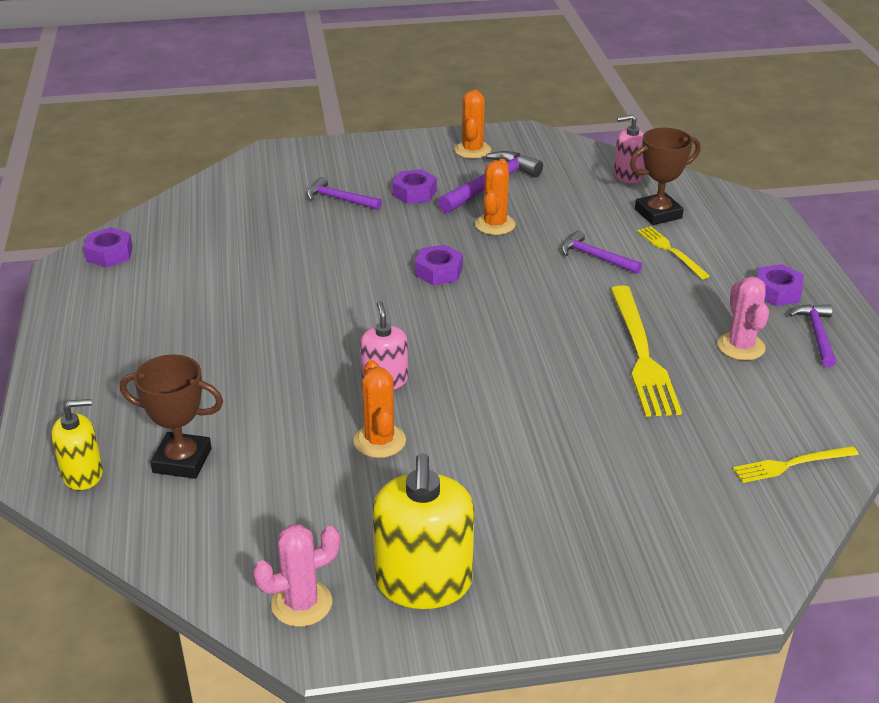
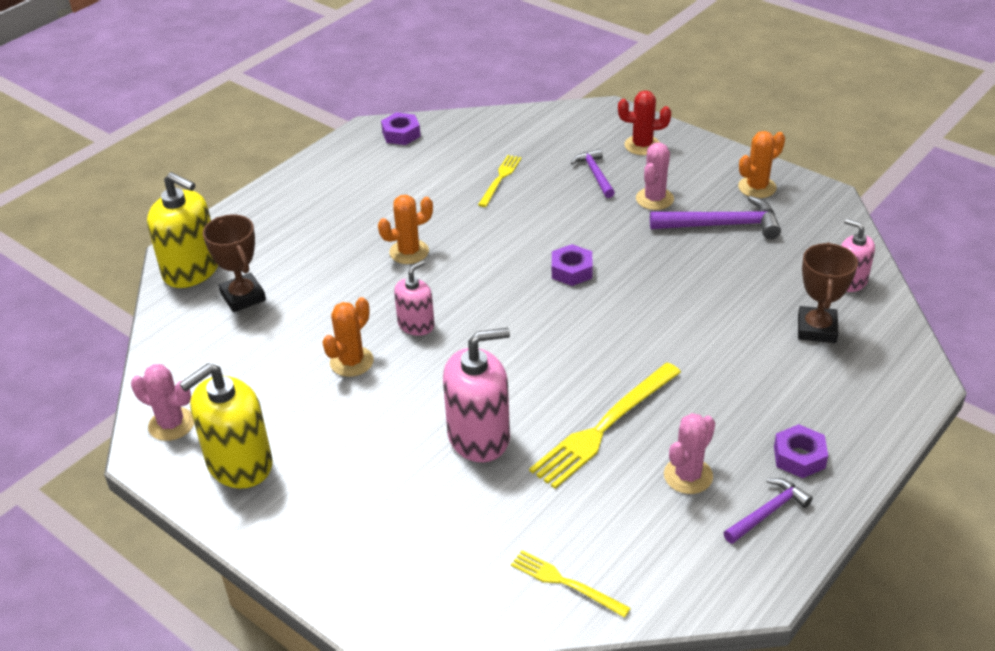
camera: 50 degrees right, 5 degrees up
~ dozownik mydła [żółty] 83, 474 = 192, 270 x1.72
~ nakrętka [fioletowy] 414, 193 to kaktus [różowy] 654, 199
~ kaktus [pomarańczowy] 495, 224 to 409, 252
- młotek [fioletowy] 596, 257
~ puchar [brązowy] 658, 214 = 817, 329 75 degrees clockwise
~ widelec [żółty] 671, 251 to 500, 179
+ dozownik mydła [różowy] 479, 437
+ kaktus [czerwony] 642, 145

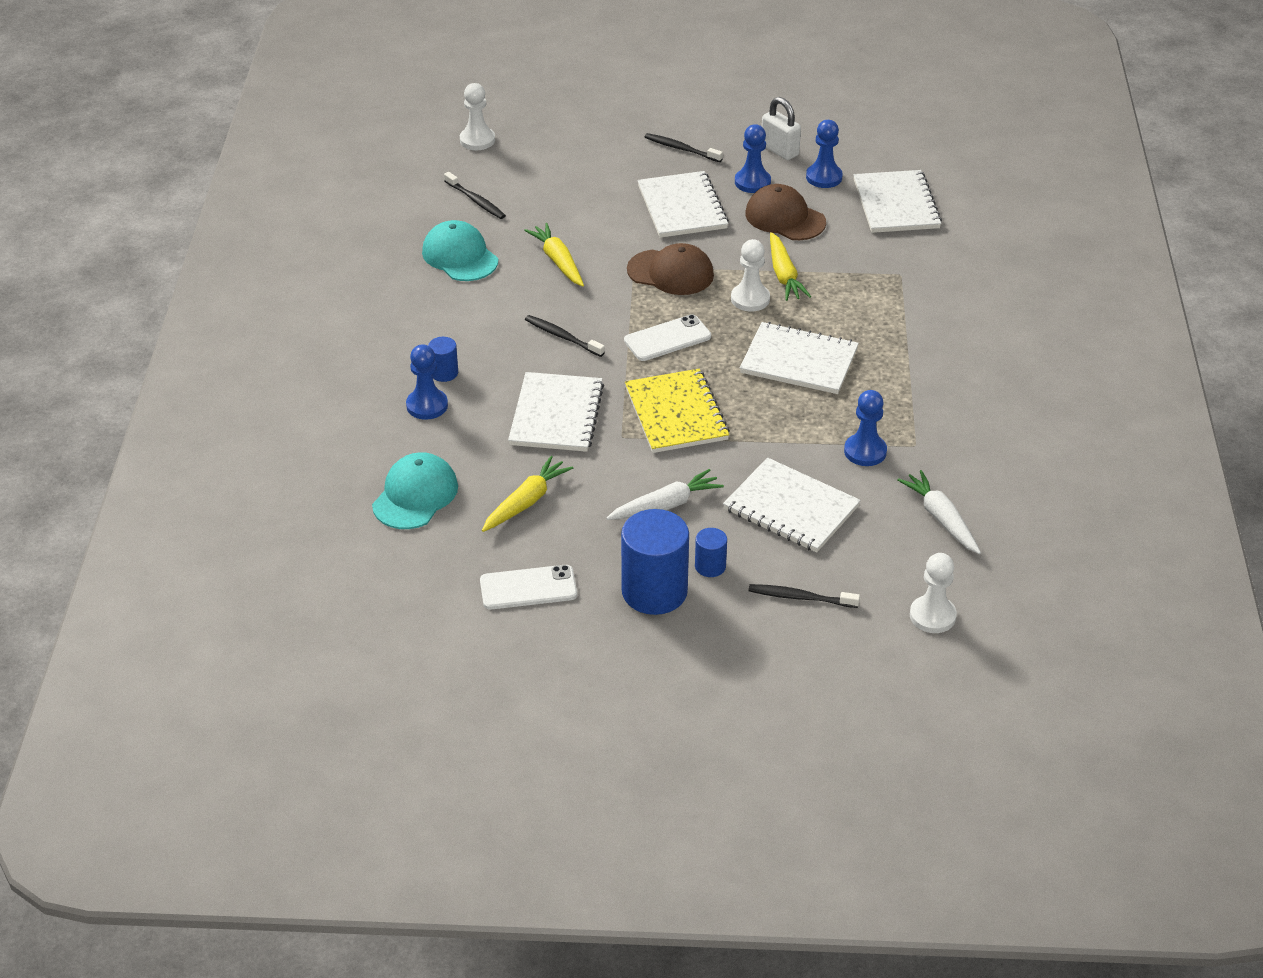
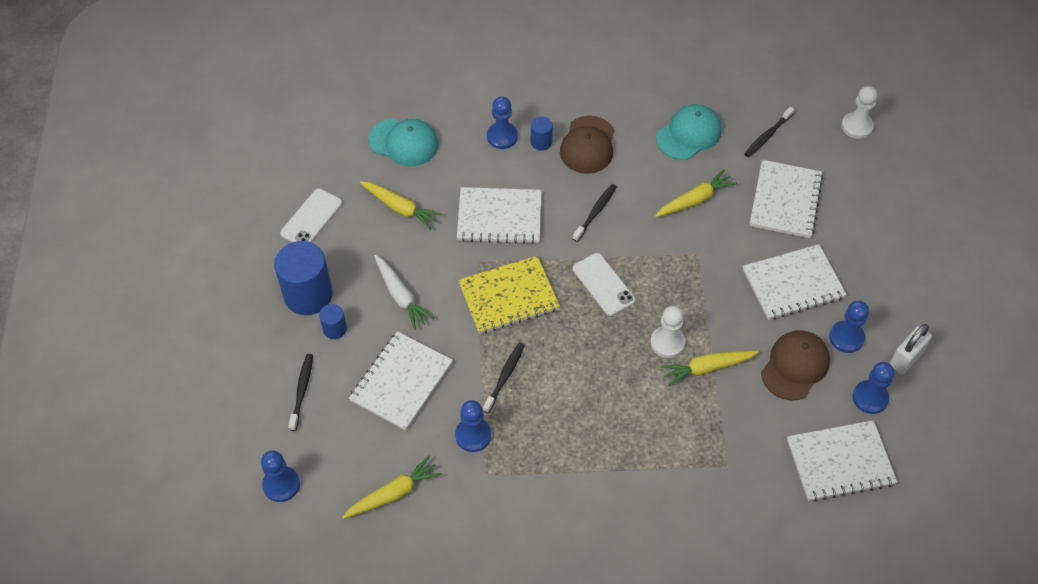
camera: 85 degrees right, 15 degrees up
~ telefon [biały] 528, 588 = 311, 218 45 degrees clockwise
~ czapka [brązowy] 671, 272 to 588, 145
~ szczoteczka do zębów [czarny] 681, 149 to 504, 377
~ zeszyt [biały] 799, 361 to 785, 200
~ marchewka [biały] 940, 518 to marchewka [żółty] 393, 493
~ pionek [biały] 932, 616 to pionek [niebieski] 281, 485

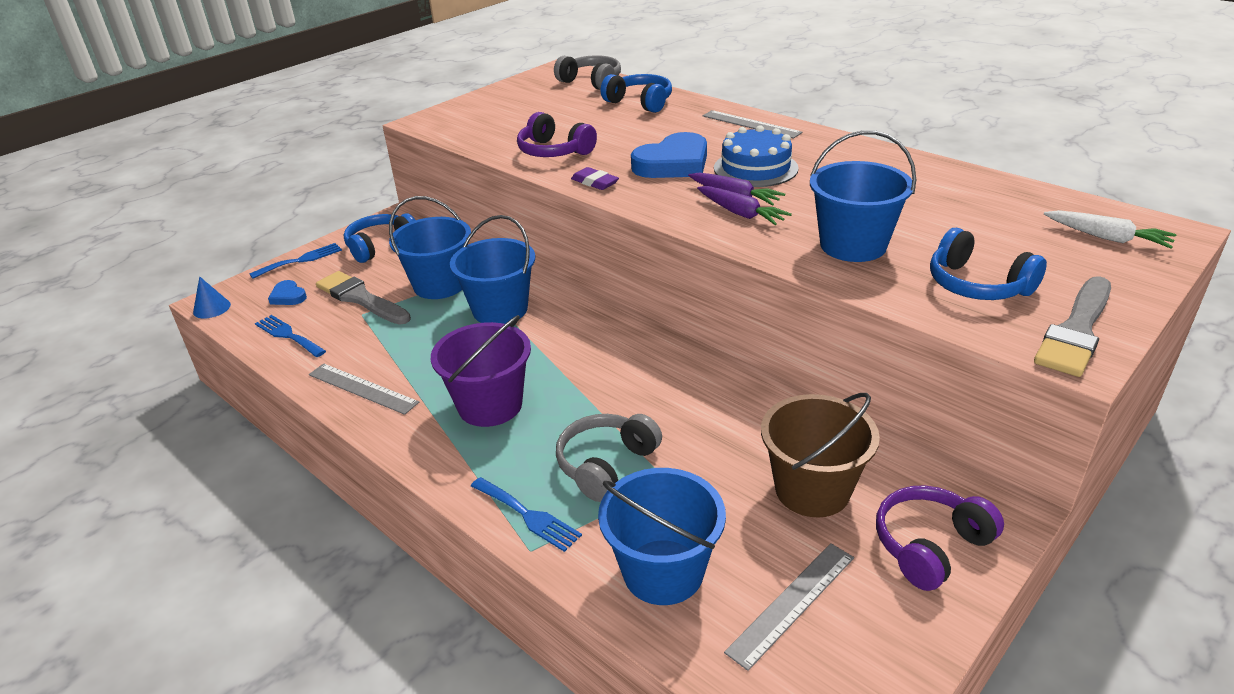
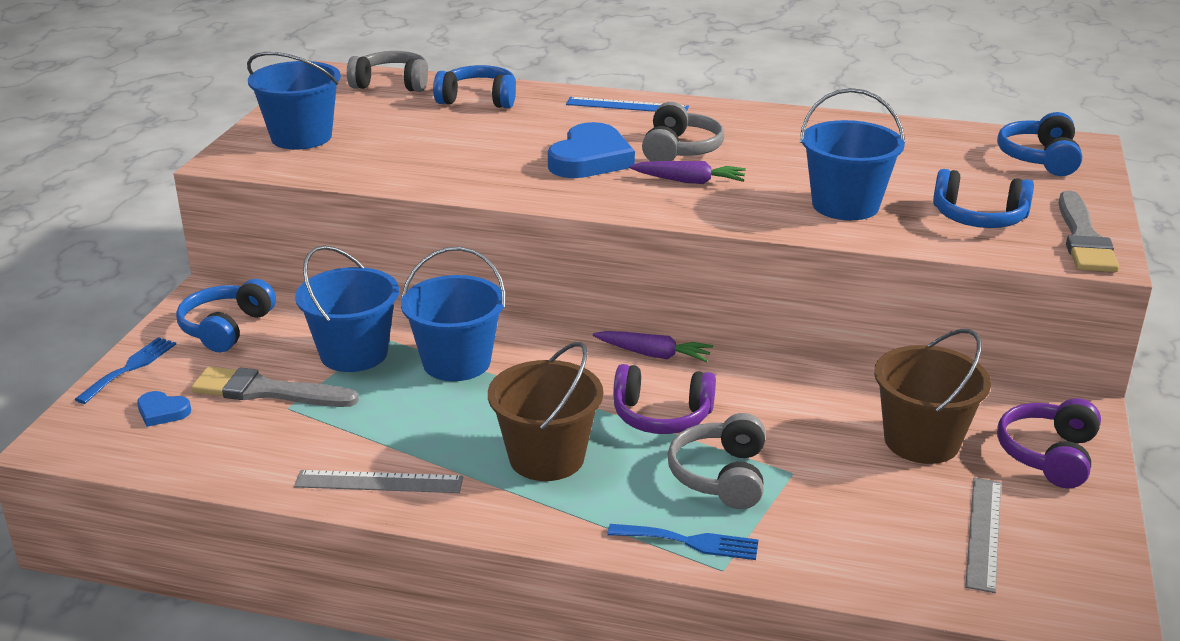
camera: 30 degrees left, 5 degrees down
- stożek [niebieski] 211, 308
- widelec [niebieski] 288, 335
~ wiadro [fioletowy] 490, 405 to wiadro [brązowy] 546, 457
~ słuchawki [fioletowy] 554, 151 to 661, 416
- gumka do mazania [fioletowy] 595, 182
~ wiadro [niebieski] 663, 572 to 301, 137
~ marchewka [fioletowy] 740, 213 to 653, 354
~ linijka [szary] 751, 124 to linijka [niebieski] 627, 106
~ tort [niebieski] 755, 168 to słuchawki [szary] 680, 150
~ marchewka [biały] 1107, 238 to słuchawki [niebieski] 1039, 158

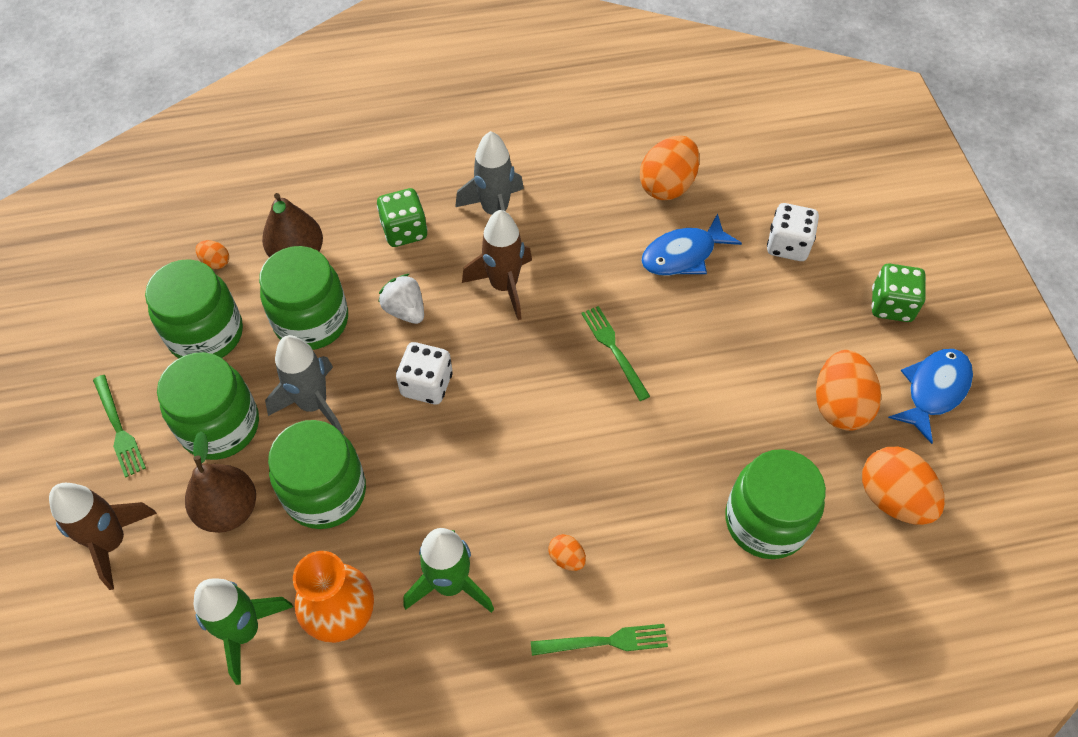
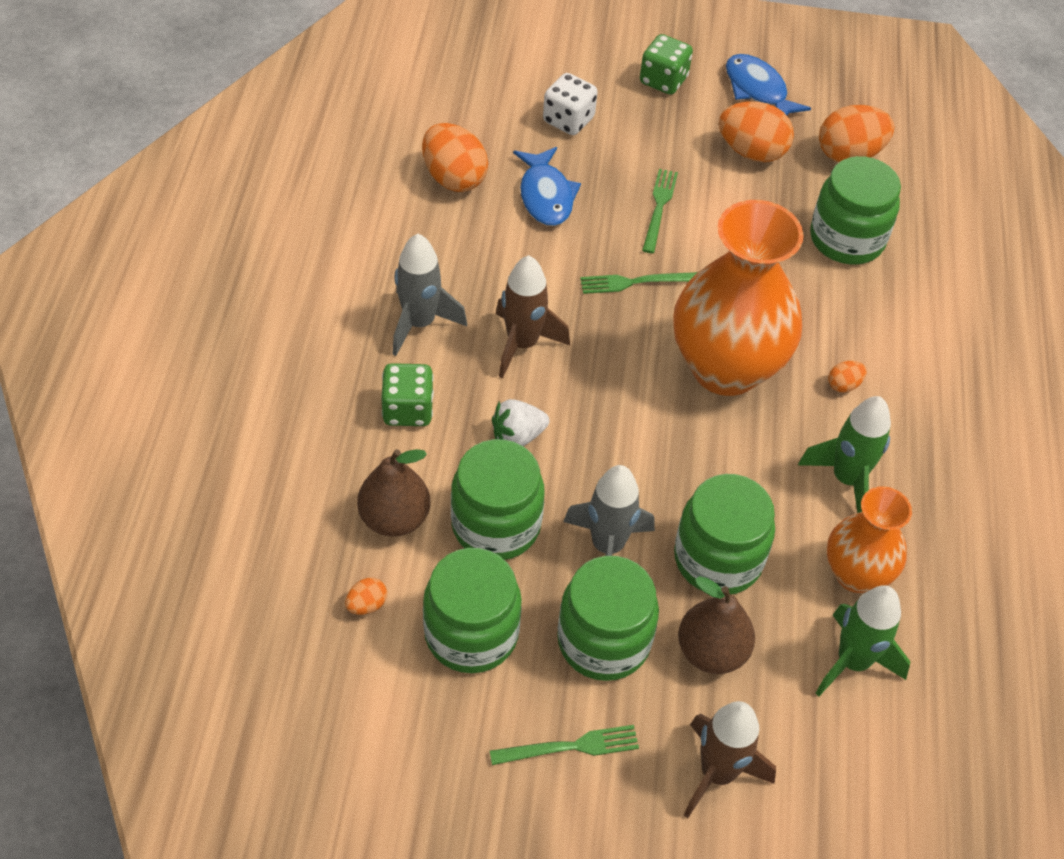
camera: 75 degrees left, 5 degrees down
- kostka do gry [biały] 426, 385
~ widelec [zielony] 604, 641 to 659, 208
+ wazon [pomarańczowy] 725, 368

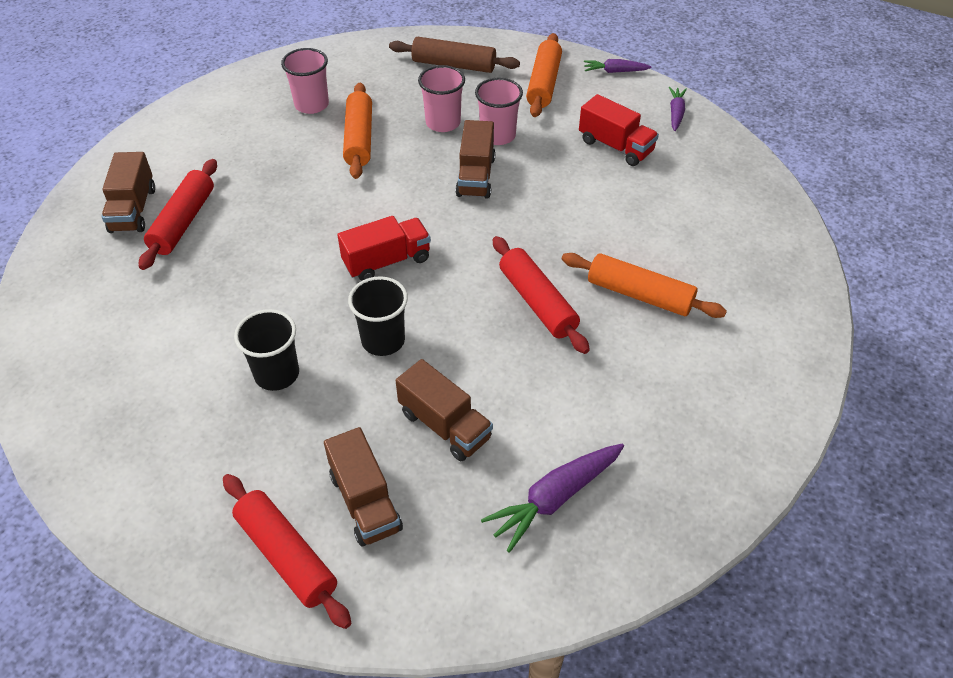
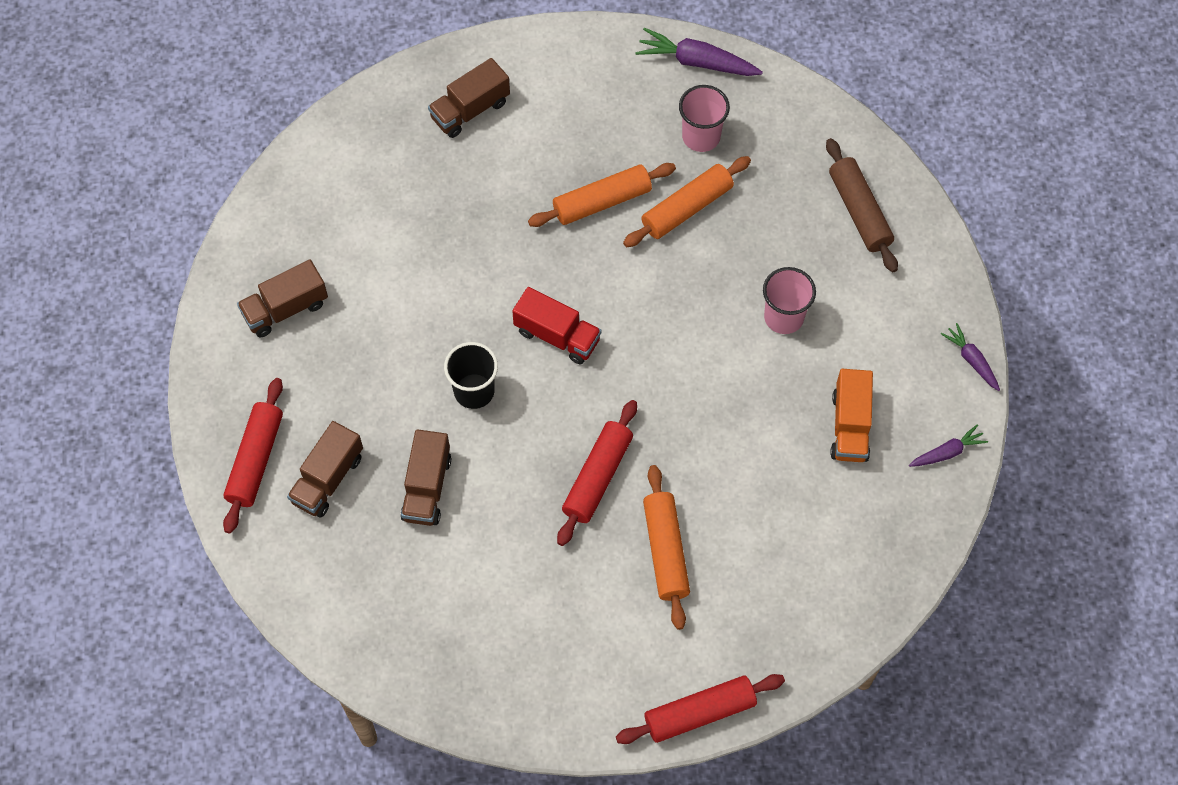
camera: 55 degrees right, 15 degrees up
~ wałek do ciasta [czerwony] 183, 222 to 699, 712
- szklanka [czarny] 277, 374
- szklanka [różowy] 443, 123
~ ciężarówka [brązowy] 475, 176 to 285, 309
~ marchewka [fioletowy] 555, 498 to 697, 62
~ wałek do ciasta [pomarańczowy] 543, 84 to 602, 201
~ ciężarówka [czerwony] 615, 146 to ciężarówka [pomarańczowy] 850, 426

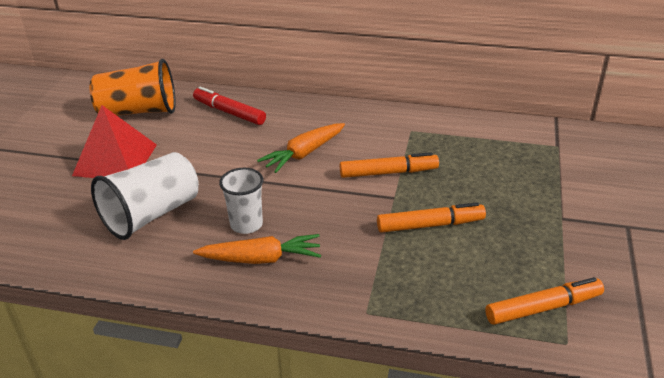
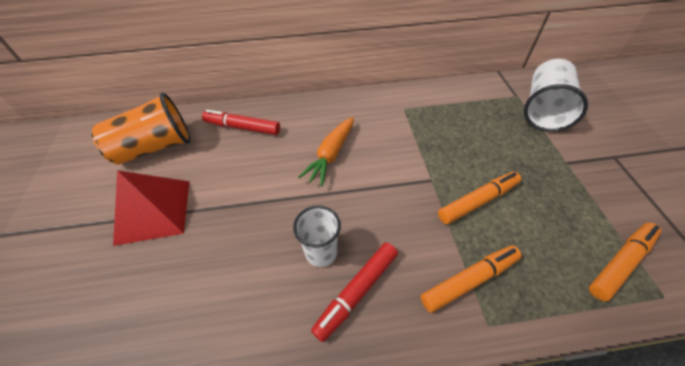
camera: 20 degrees left, 15 degrees up
~ szklanka [biały] 152, 214 to 543, 110
~ marchewka [pomarańczowy] 261, 259 to flamaster [czerwony] 357, 291
~ flamaster [pomarańczowy] 388, 172 to 468, 280

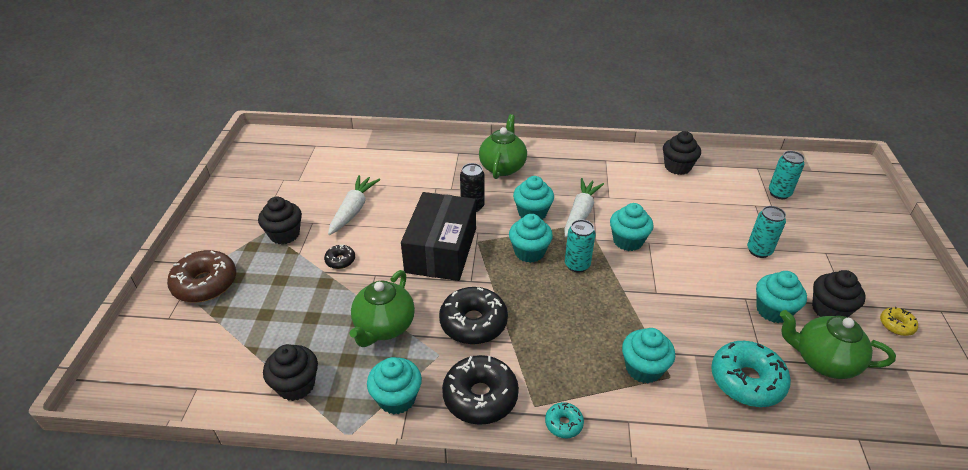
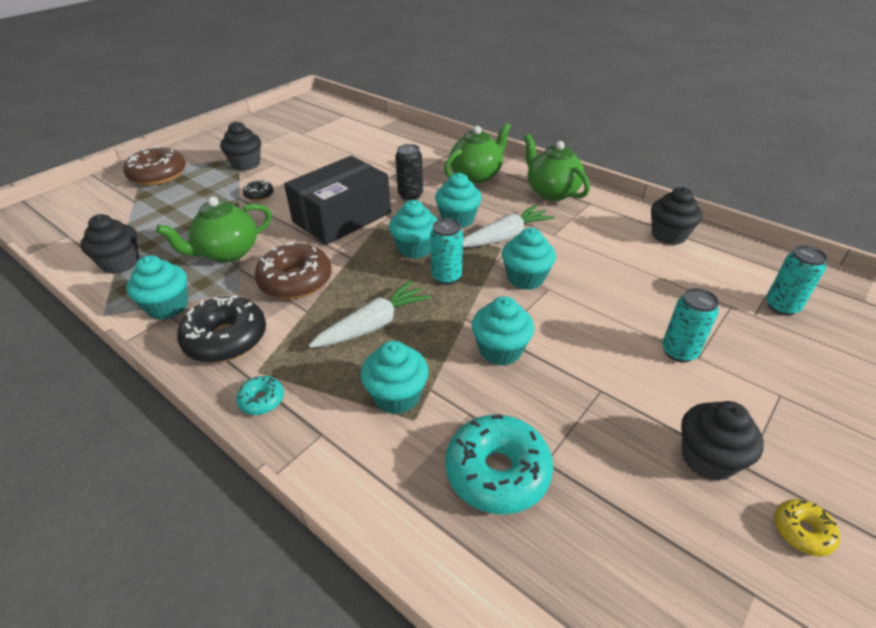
camera: 35 degrees right, 0 degrees up
~ marchewka [biały] 353, 210 to 373, 325
~ donut [czarny] 473, 323 to donut [brązowy] 296, 281
~ muffinka [turkusowy] 773, 310 to 500, 350
~ imbryk [zielony] 823, 361 to 551, 192

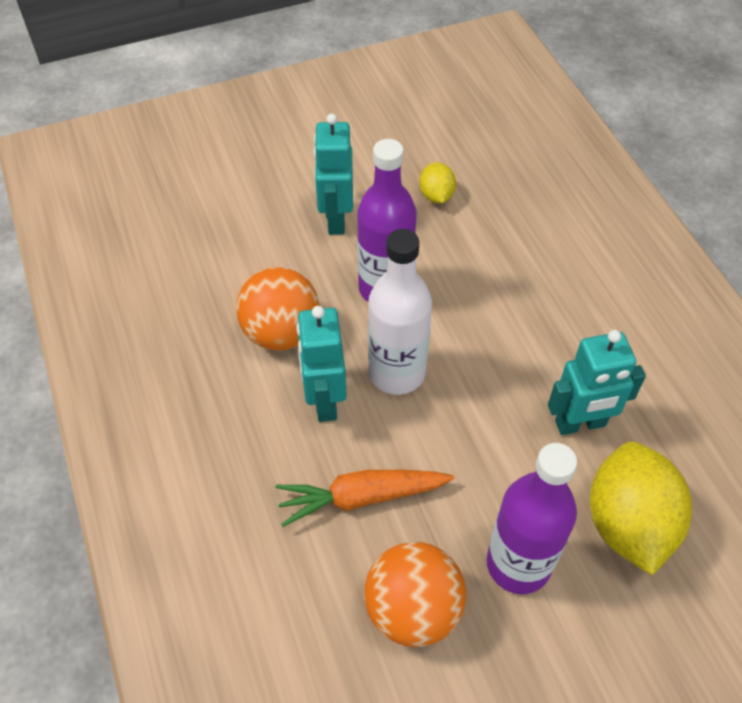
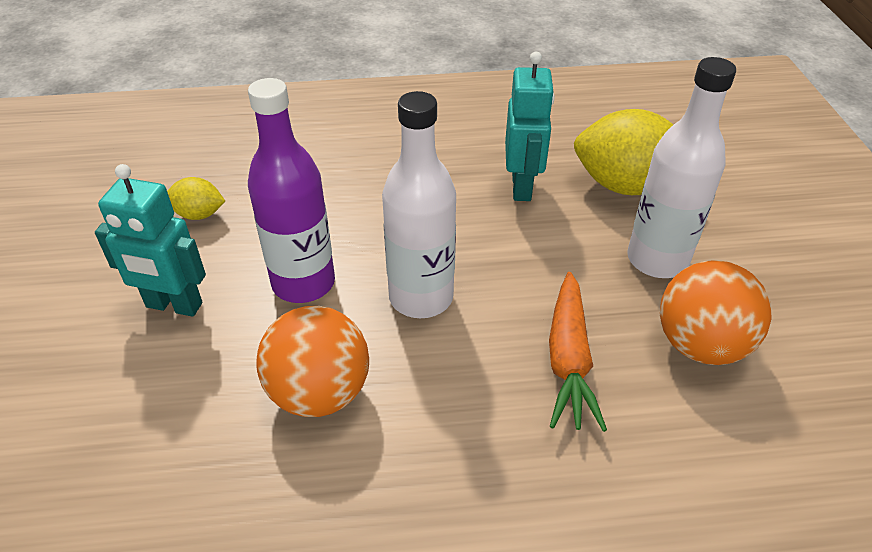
camera: 75 degrees left, 10 degrees down
- robot [turkusowy] 324, 401
~ butelka [fioletowy] 518, 564 to butelka [biały] 657, 260

